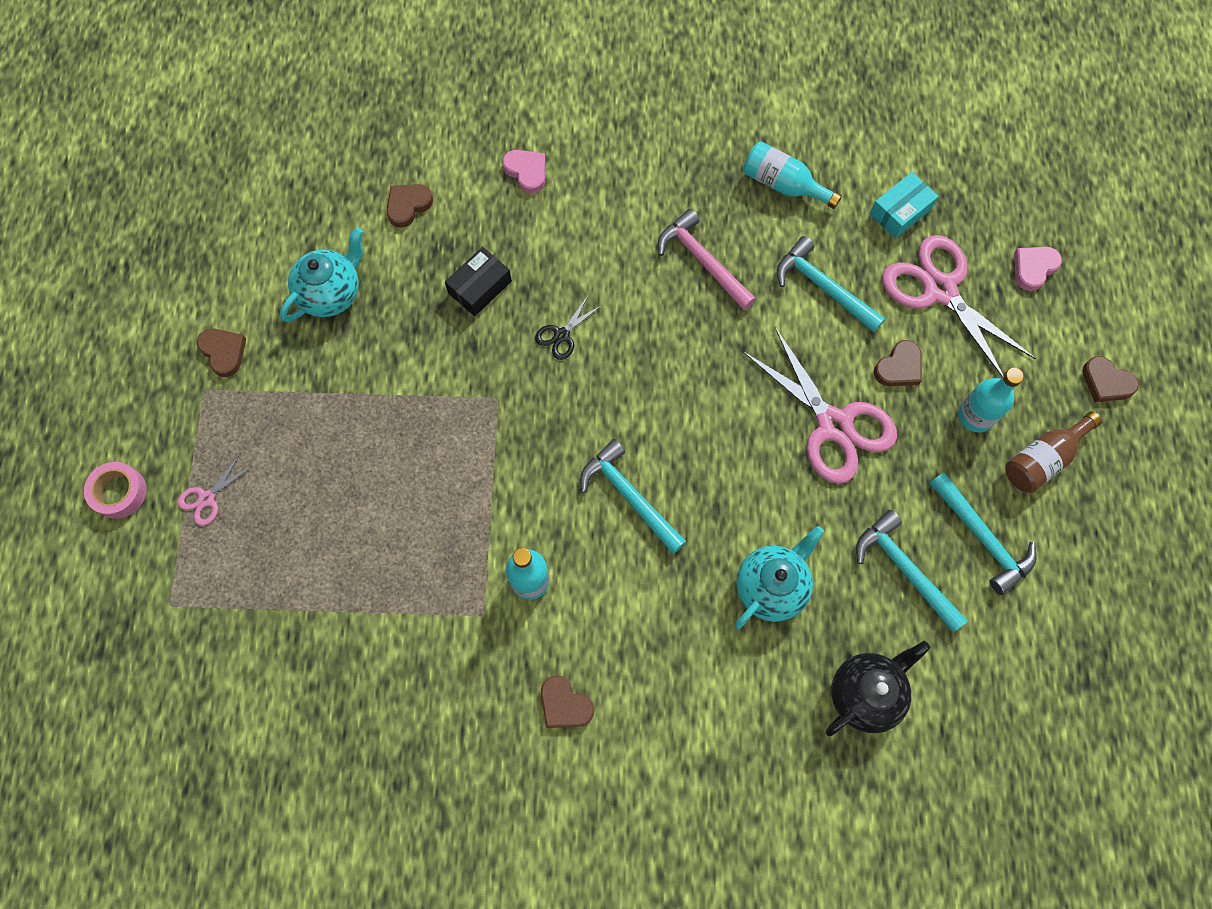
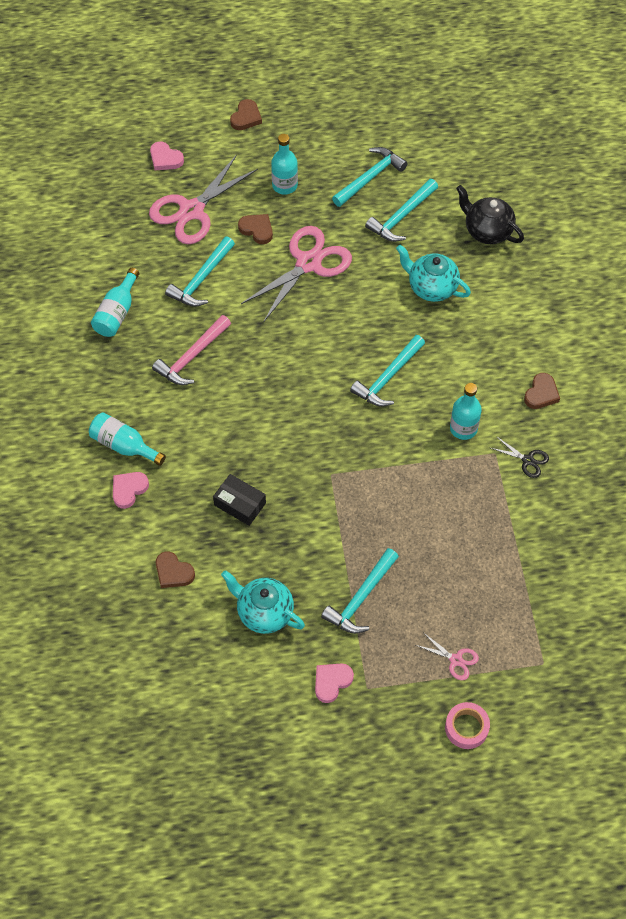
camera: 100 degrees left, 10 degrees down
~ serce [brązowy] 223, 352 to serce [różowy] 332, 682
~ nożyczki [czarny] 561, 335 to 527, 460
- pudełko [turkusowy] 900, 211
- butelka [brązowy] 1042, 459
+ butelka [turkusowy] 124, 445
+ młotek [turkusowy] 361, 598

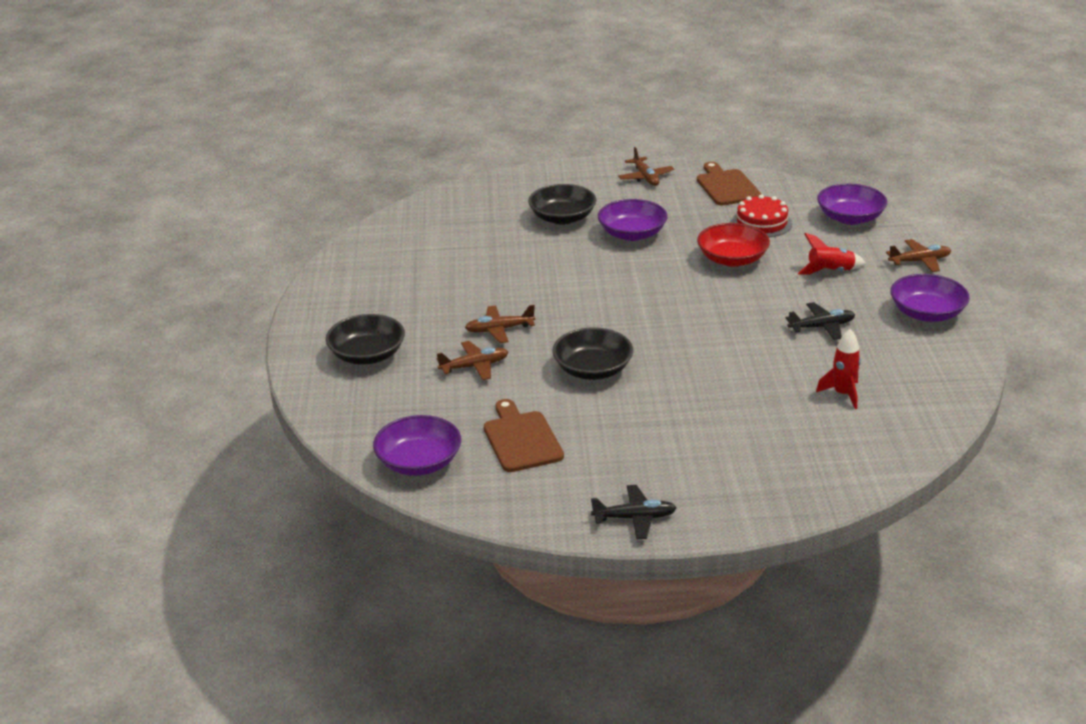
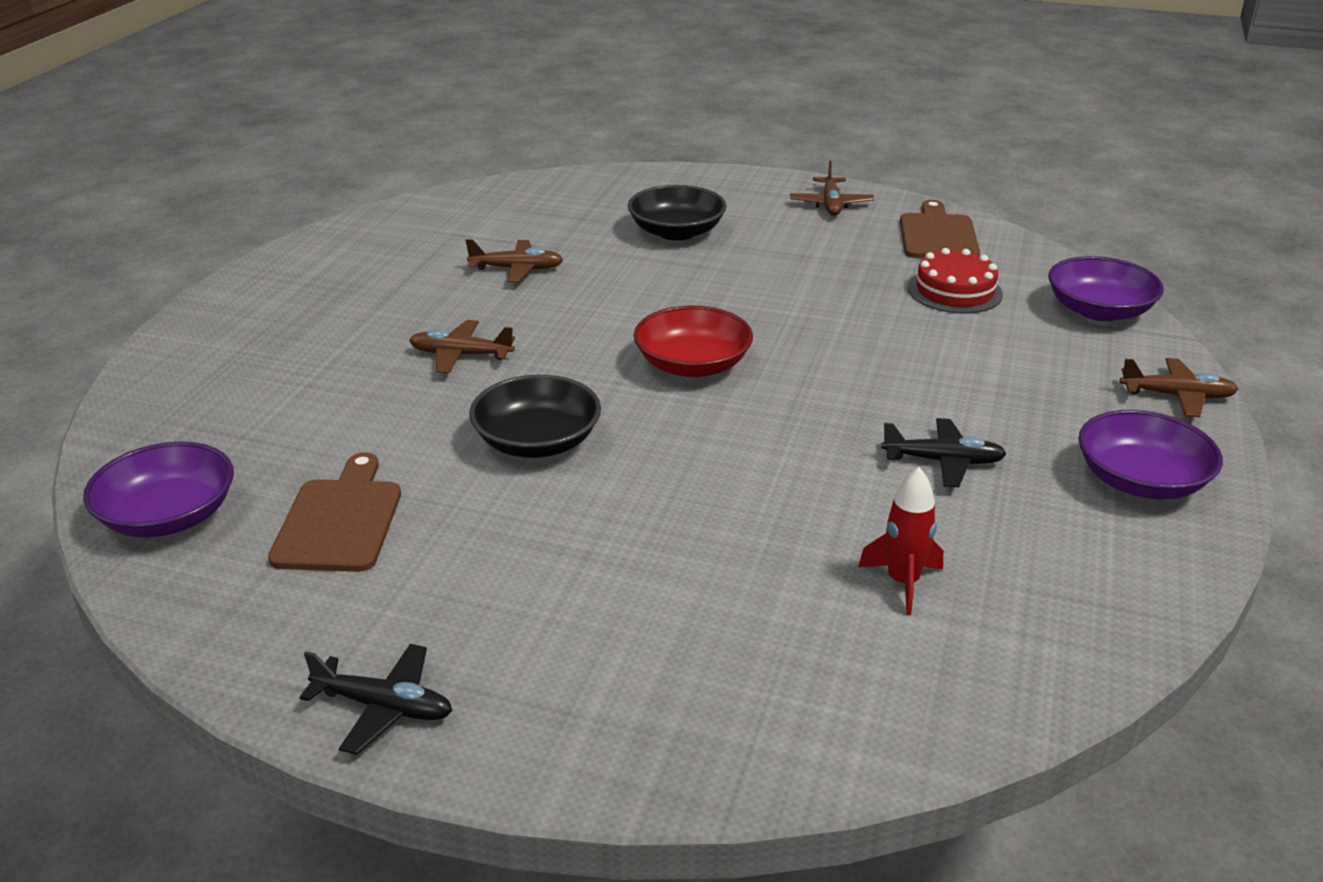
camera: 20 degrees right, 0 degrees up
- miska [czarny] 367, 355
~ samolot [brązowy] 474, 366 to 517, 269
- miska [fioletowy] 632, 234
~ miska [czerwony] 732, 259 to 692, 365
- rakieta [czerwony] 830, 271

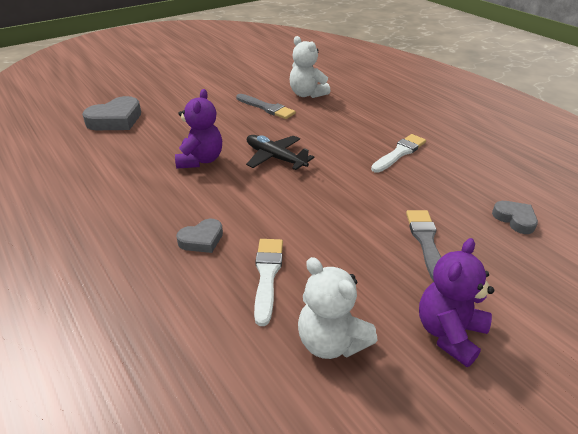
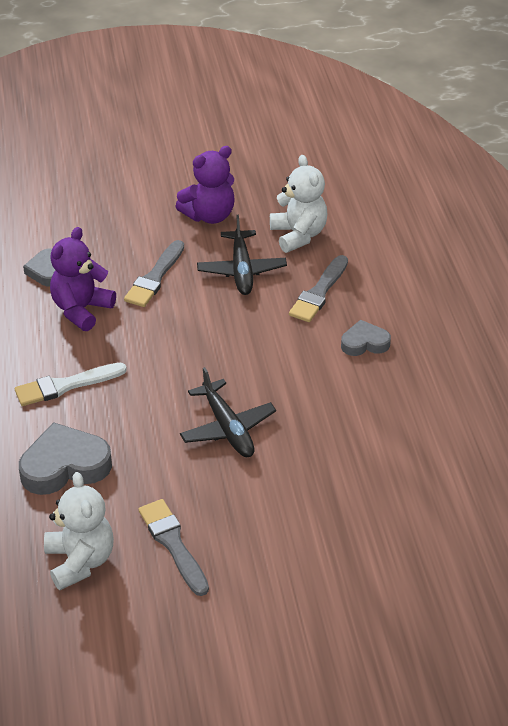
camera: 155 degrees left, 5 degrees up
~ serce [szary] 116, 120 to 65, 466
~ miś [fioletowy] 200, 160 to 81, 310
~ pędzel [biały] 267, 275 to pędzel [szary] 319, 292
+ samolot [czarny] 241, 270

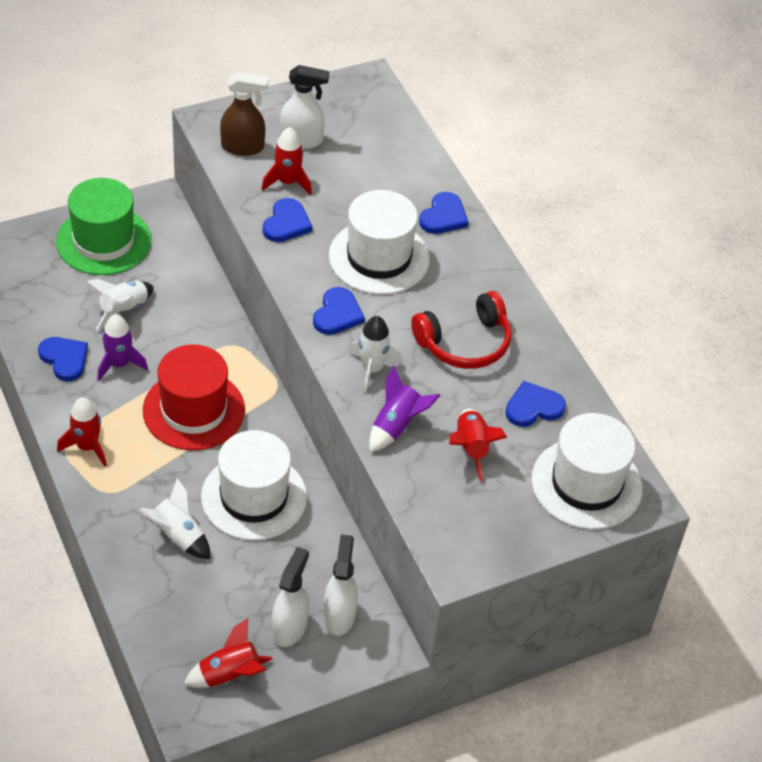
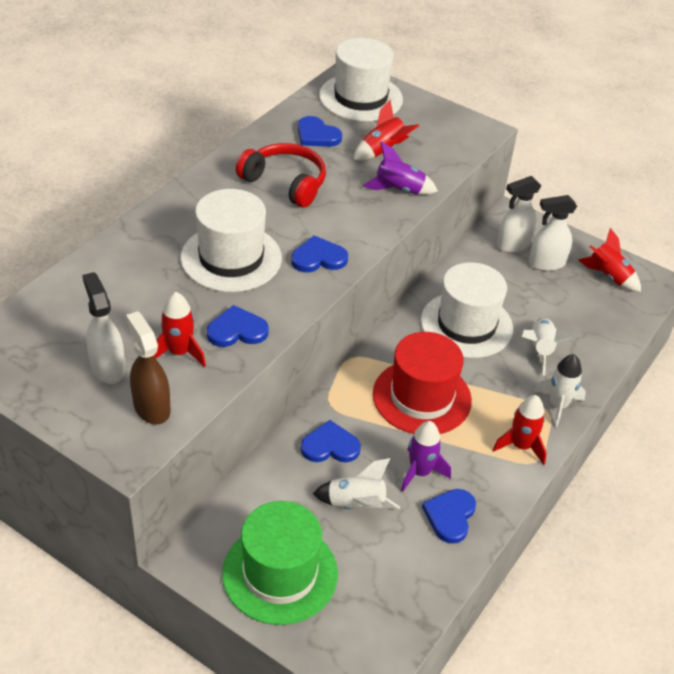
camera: 120 degrees left, 5 degrees down
~ rakieta [biały] 372, 369 to 558, 405
~ serce [niebieski] 443, 216 to 330, 446

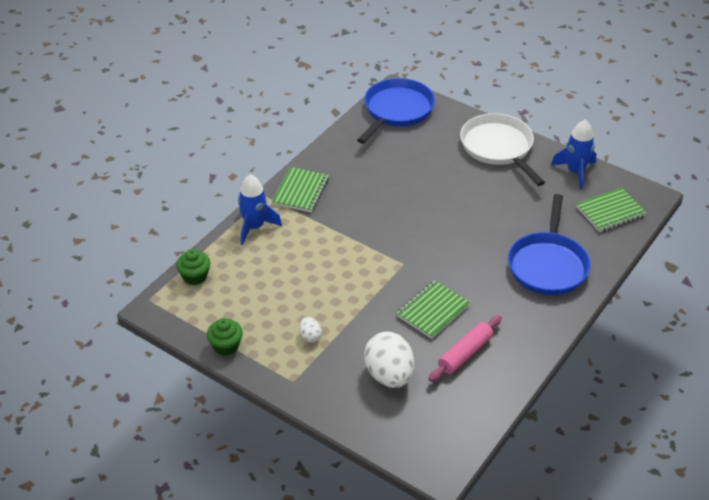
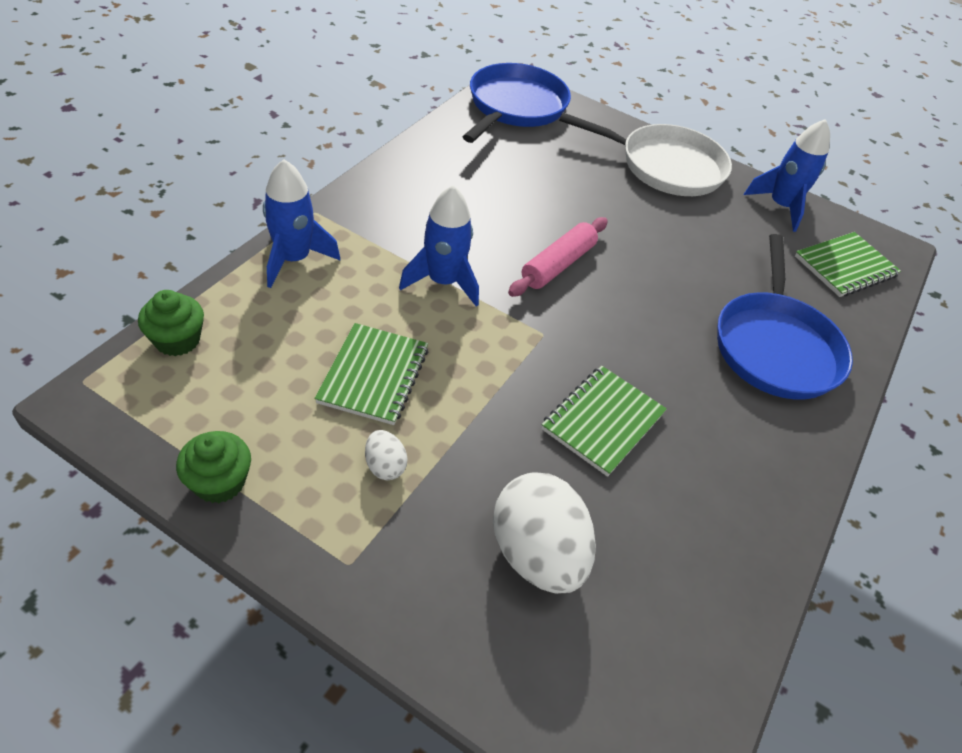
camera: 10 degrees left, 5 degrees up
~ zeszyt [zielony] 301, 191 to 374, 375
~ wałek do ciasta [różowy] 465, 353 to 557, 265
~ patelnia [biały] 498, 148 = 665, 166 135 degrees clockwise
+ rakieta [niebieski] 443, 282

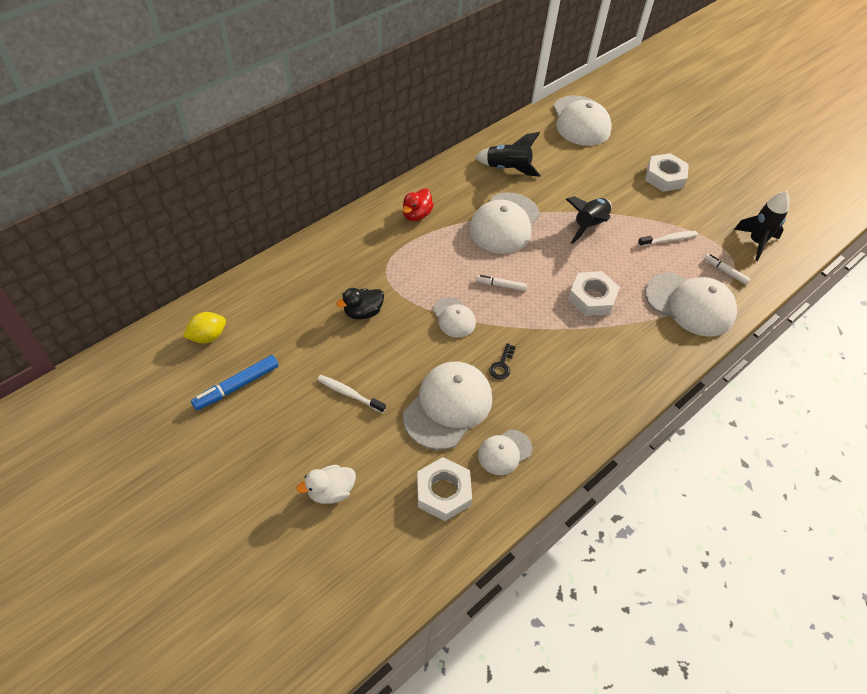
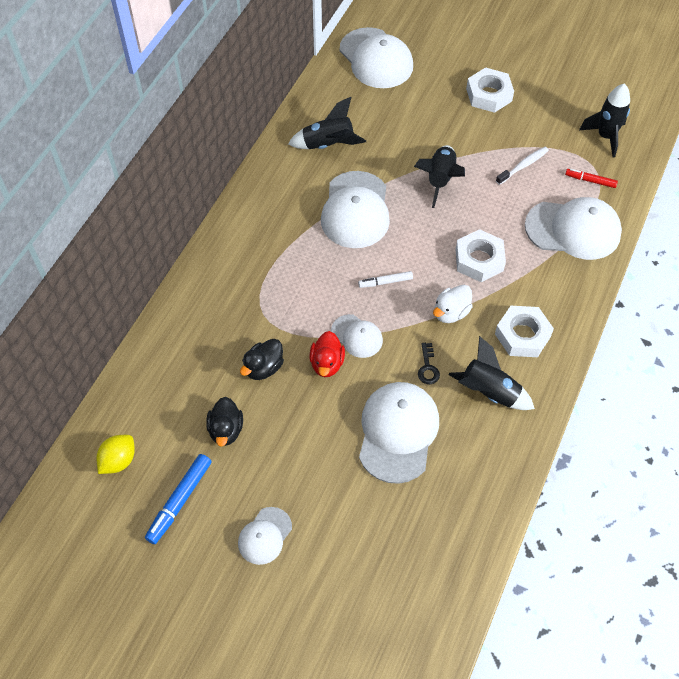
camera: 20 degrees left, 5 degrees up
~ kaczka [biały] 331, 491 to 451, 312
- szczoteczka do zębów [biały] 349, 394
~ kaczka [czerwony] 416, 215 to 327, 363
~ nakrętka [biały] 443, 492 to 522, 335
~ czapka [biały] 504, 452 to 265, 536
~ flamaster [biały] 725, 272 to flamaster [czerwony] 590, 181
+ kaczka [czarny] 226, 430
+ rakieta [czarny] 489, 392

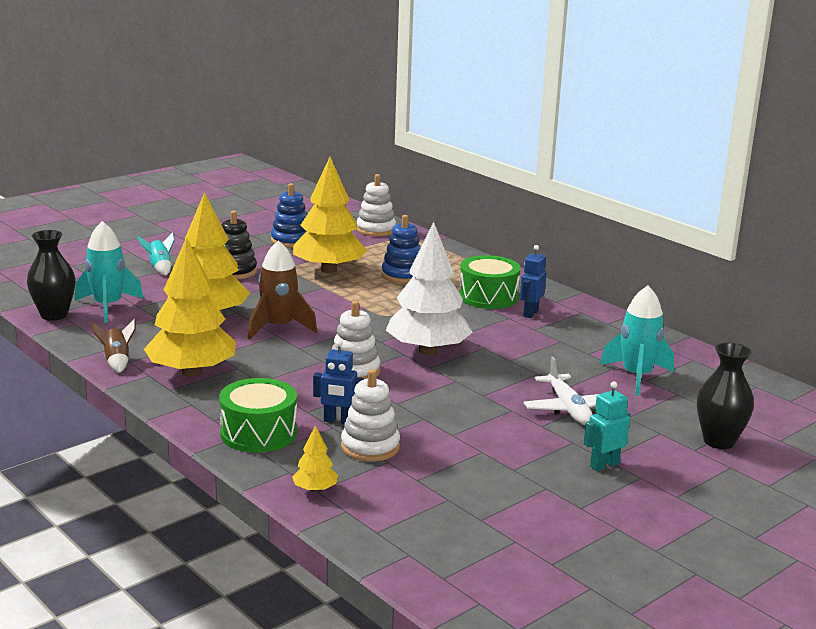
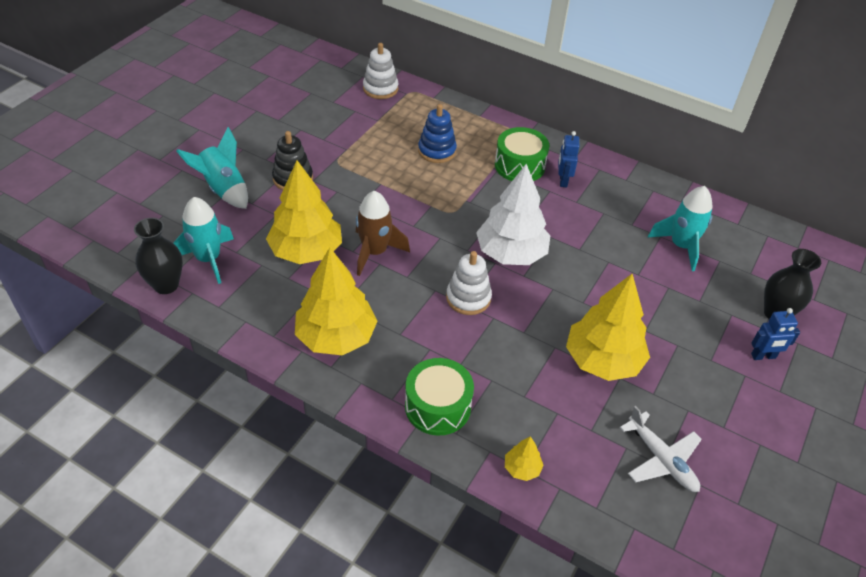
camera: 20 degrees left, 25 degrees up
- rakieta [brązowy] 117, 361
~ rakieta [turkusowy] 160, 268 = 223, 189 x1.72
- zabawka nakładanka [niebieski] 291, 240
~ drzewko [żółty] 329, 270 to 603, 360
~ robot [niebieski] 338, 421 to 763, 356
- zabawka nakładanka [biały] 370, 447
~ samolot [biały] 568, 409 to 661, 459
- robot [turkusowy] 604, 465

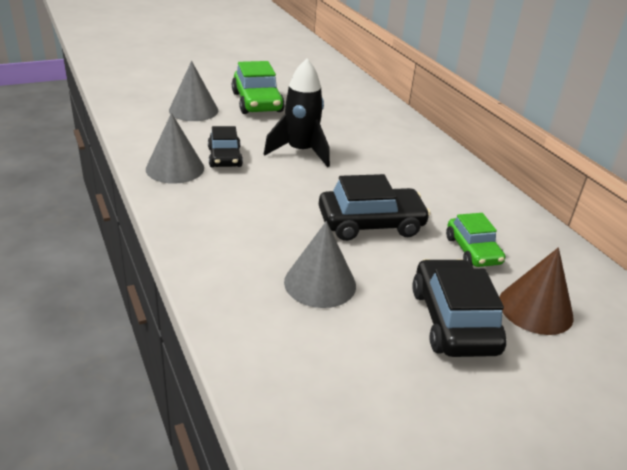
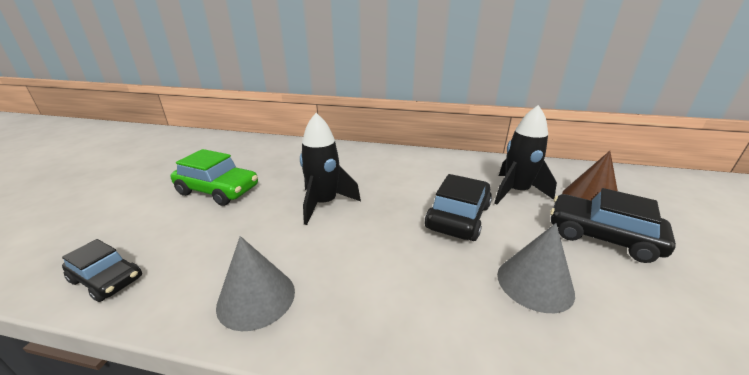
camera: 50 degrees left, 5 degrees down
- stożek [szary] 193, 110
~ samochód [czarny] 224, 157 to 107, 279
~ samochód [zielony] 472, 250 to rakieta [czarny] 515, 192

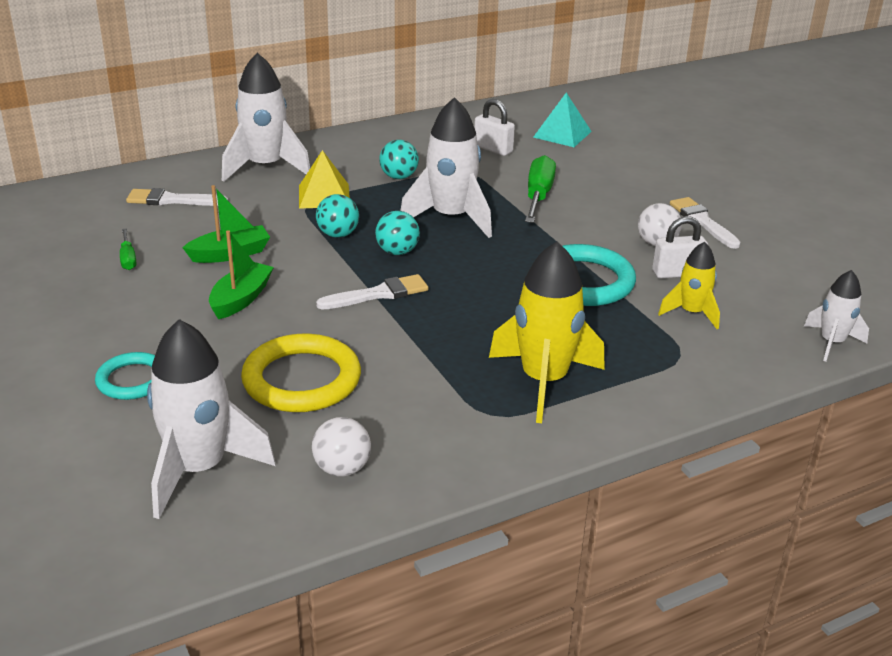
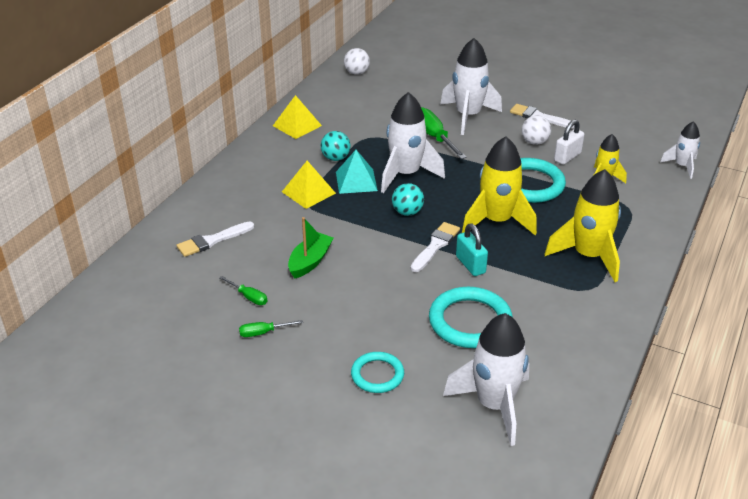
camera: 35 degrees left, 5 degrees up
- łódka [zielony] 241, 299
~ rakieta [biały] 265, 167 to 468, 116
~ pierścień [żółty] 301, 379 to pierścień [turkusowy] 470, 321
~ piłka [biały] 342, 469 to 356, 73
- piłka [turkusowy] 338, 234
- kłódka [biały] 493, 149
~ piramida [turkusowy] 562, 134 to 356, 181
+ śrubokręt [zielony] 263, 333
+ piramida [żółty] 297, 125
+ kłódka [turkusowy] 470, 265
+ rakieta [żółty] 497, 221

